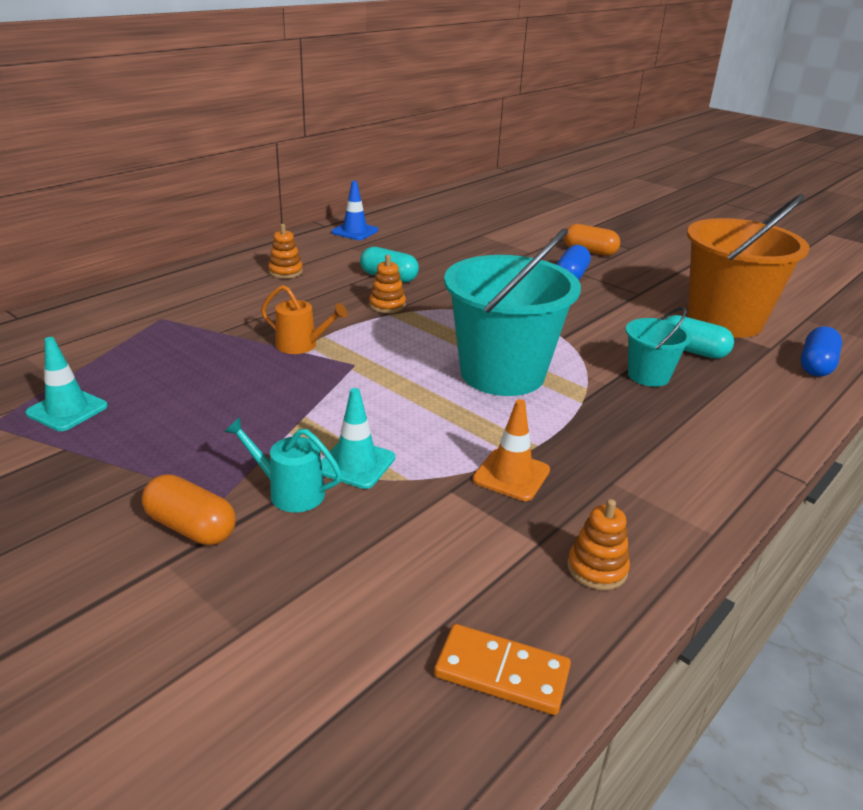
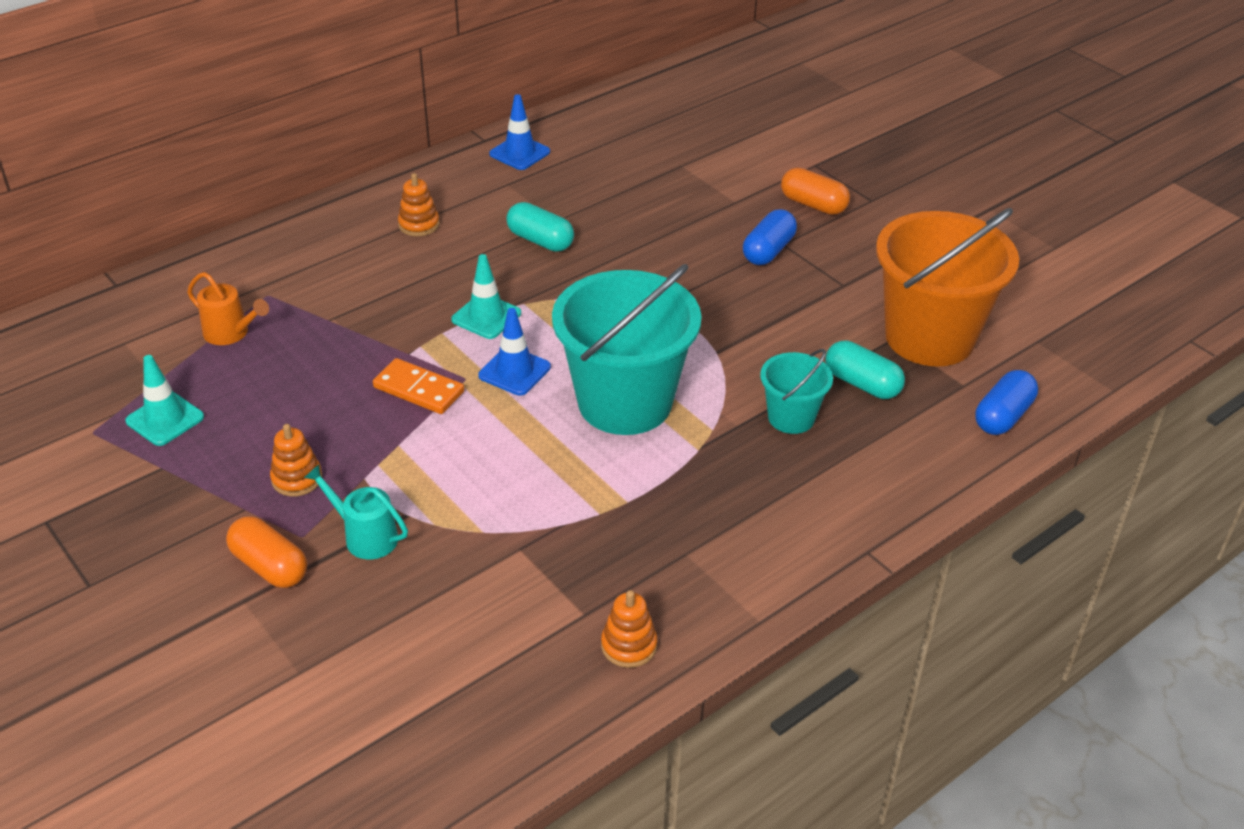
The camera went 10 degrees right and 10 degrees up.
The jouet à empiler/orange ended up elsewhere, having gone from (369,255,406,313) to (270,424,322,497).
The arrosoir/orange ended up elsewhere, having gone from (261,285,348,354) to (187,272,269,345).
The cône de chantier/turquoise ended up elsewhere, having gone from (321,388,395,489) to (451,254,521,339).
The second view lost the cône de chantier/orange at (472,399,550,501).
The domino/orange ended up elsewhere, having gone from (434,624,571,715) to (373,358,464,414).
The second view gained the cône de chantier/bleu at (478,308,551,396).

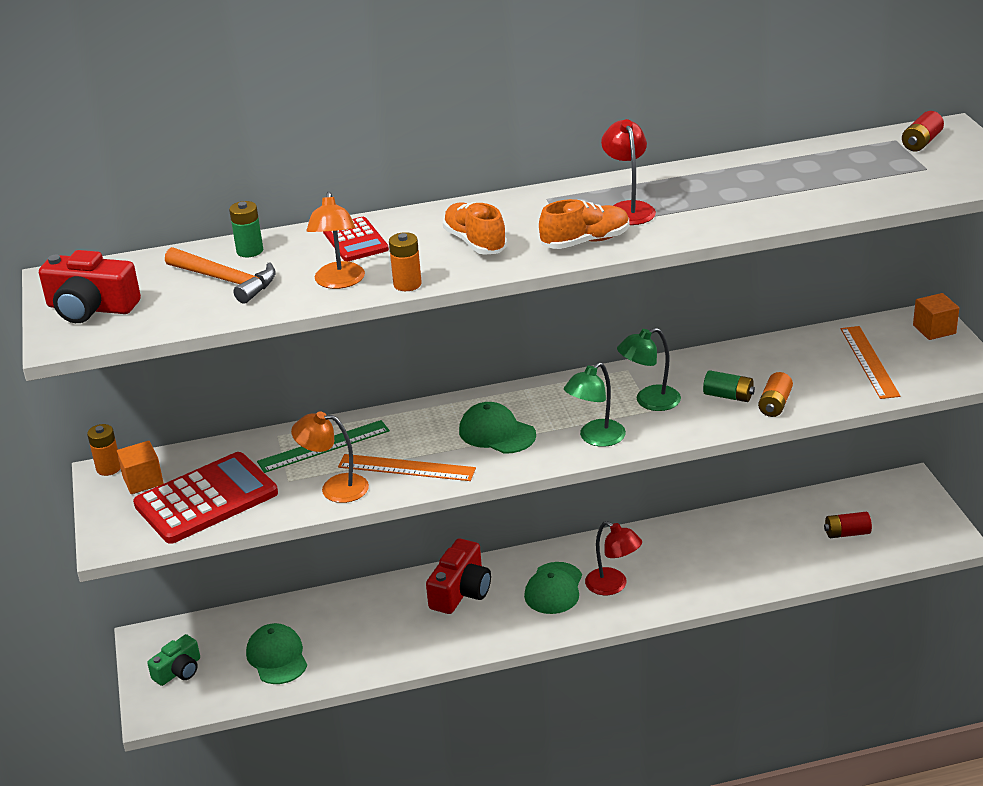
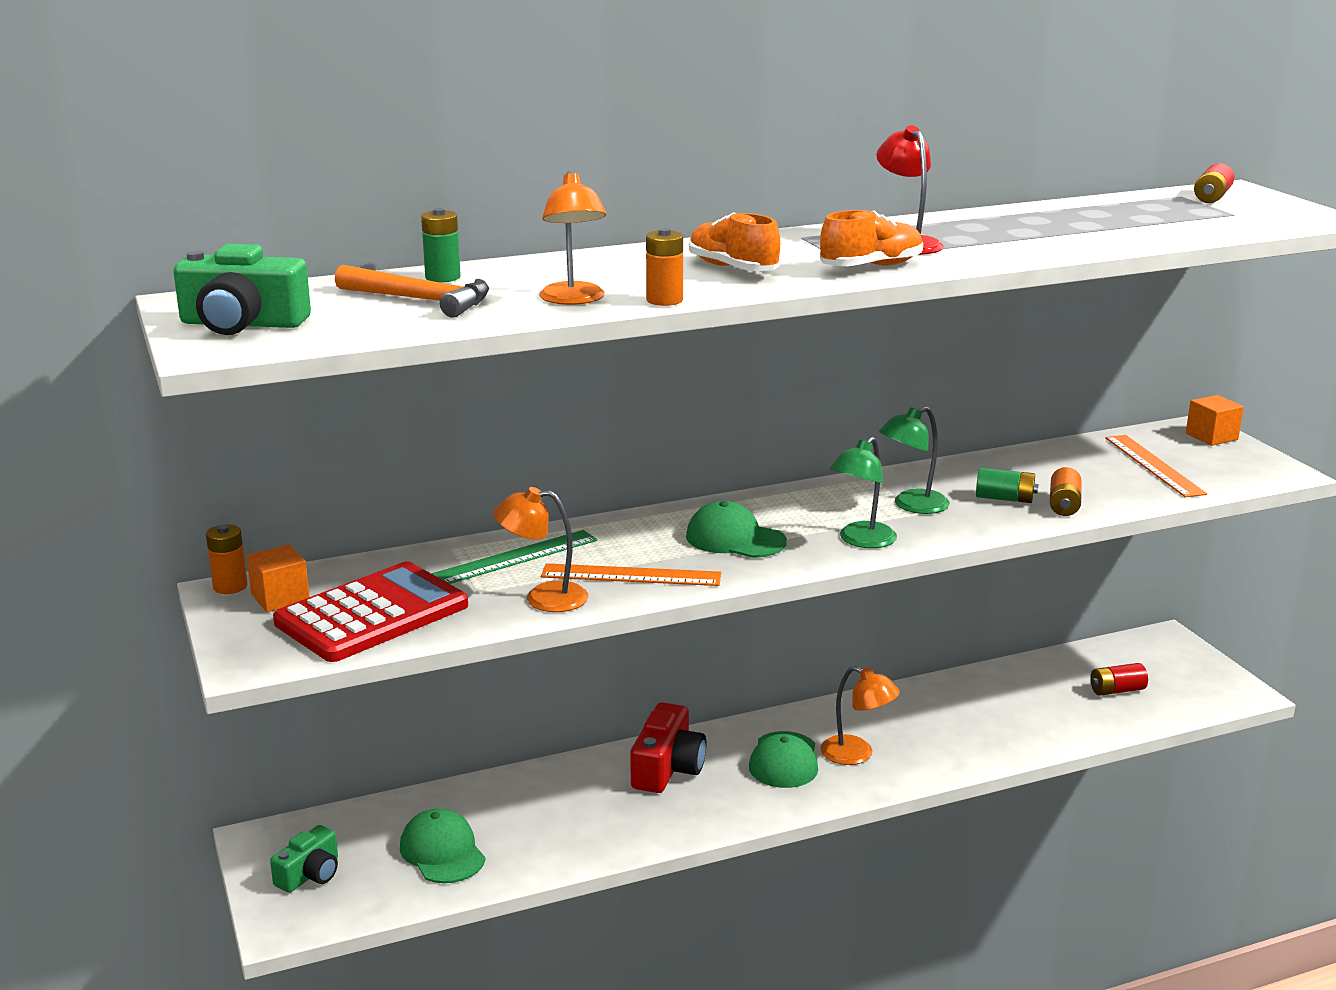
The camera went 10 degrees left and 10 degrees down.
The second view lost the calculatrice/rouge at (323,217,389,261).
What was the appareil photo/rouge at (39,250,141,323) turned into the appareil photo/vert at (173,244,311,335).
What was the lampe/rouge at (585,521,642,595) turned into the lampe/orange at (820,666,900,765).

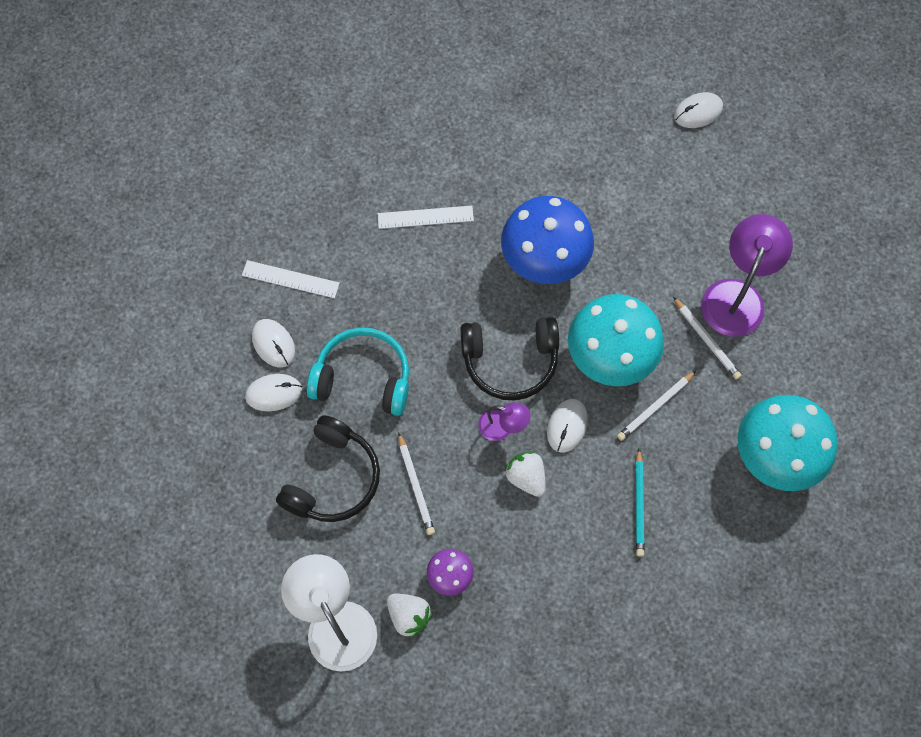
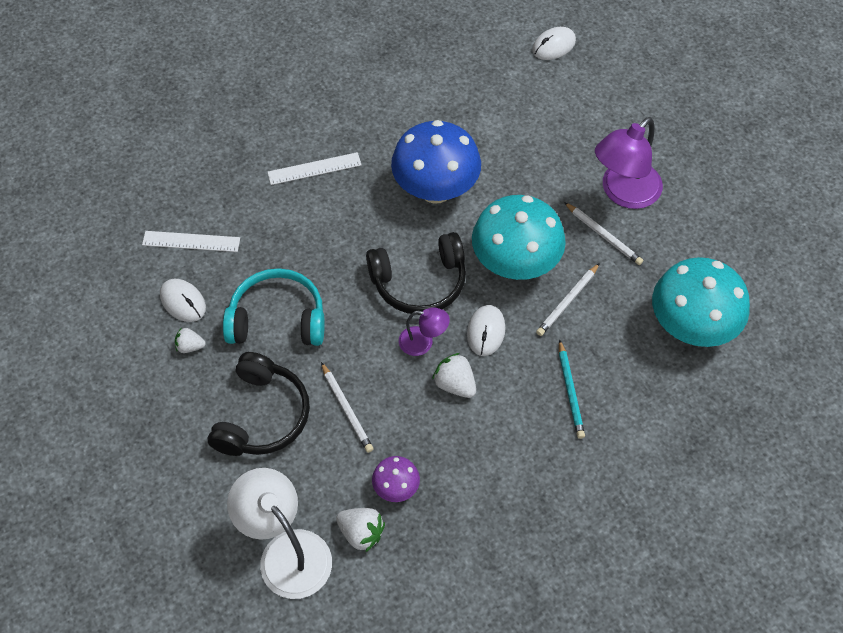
The camera went 10 degrees left and 10 degrees down.
The lampe/violet at (701,214,793,337) ended up facing another way, 150 degrees counterclockwise from before.
Where the souris/blanc stood at (245,374,302,411), the fraise/blanc came to stand at (175,327,205,353).

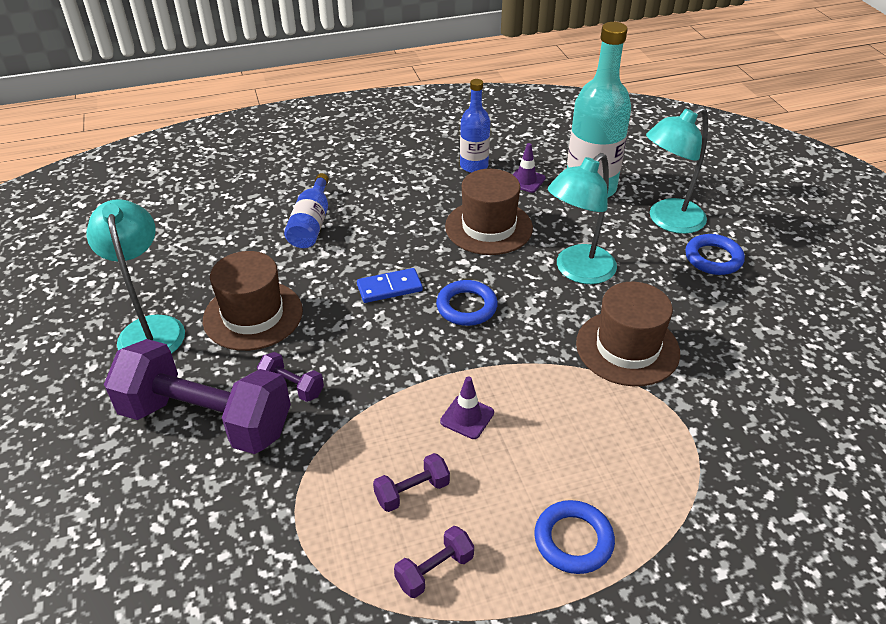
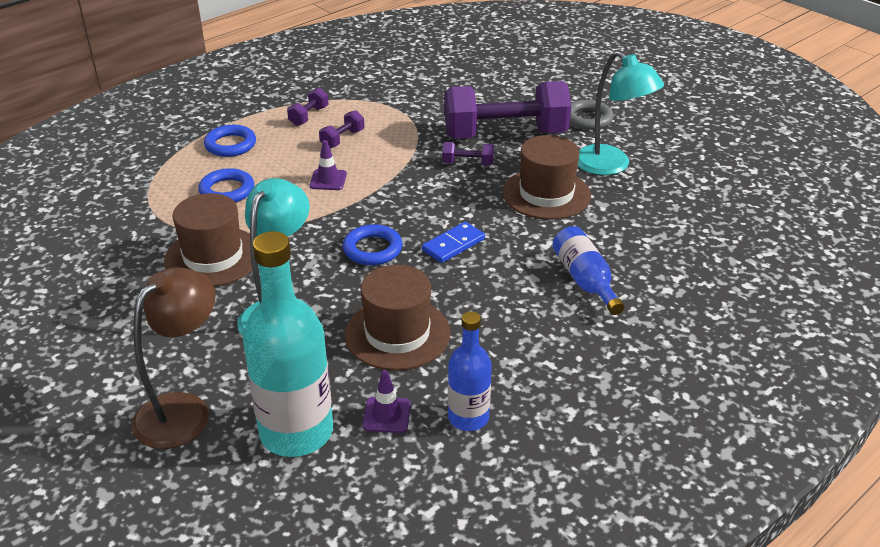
The camera went 155 degrees right and 5 degrees down.
What was the lampe/turquoise at (646,107,708,234) turned into the lampe/marron at (132,267,216,449).
The anneau/bleu ended up elsewhere, having gone from (685,234,745,275) to (198,168,254,203).
The second view gained the anneau/gris at (570,100,614,130).

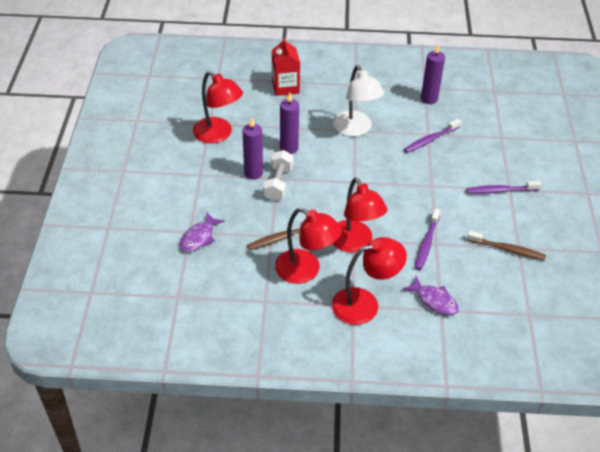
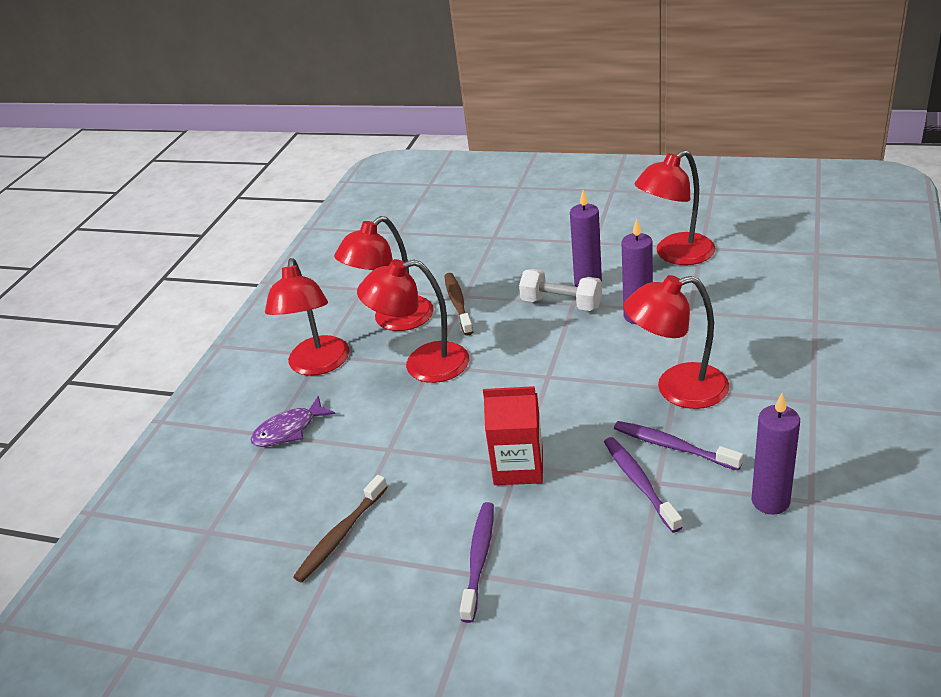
The camera went 110 degrees right and 10 degrees down.
The brique de lait/rouge ended up elsewhere, having gone from (272,37,300,96) to (483,386,543,485).
What was the lampe/blanc at (333,65,384,136) turned into the lampe/rouge at (624,275,729,409).
The brosse à dents/violet ended up elsewhere, having gone from (415,208,440,270) to (614,421,743,471).
The second view lost the poisson/violet at (180,213,225,252).

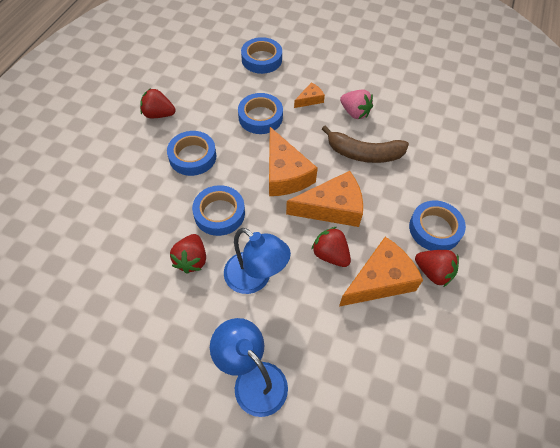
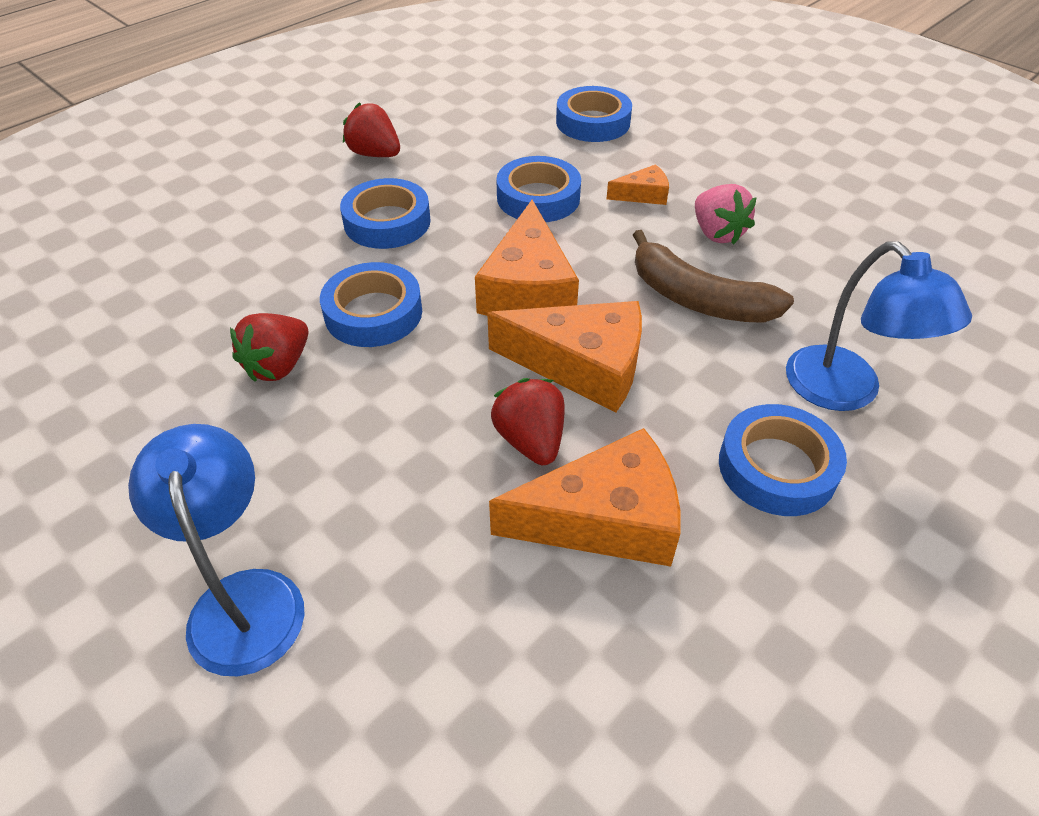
The camera went 25 degrees right and 10 degrees down.
The lampe/bleu ended up elsewhere, having gone from (224,228,291,294) to (786,242,972,411).
The second view lost the fraise/rouge at (415,250,459,287).

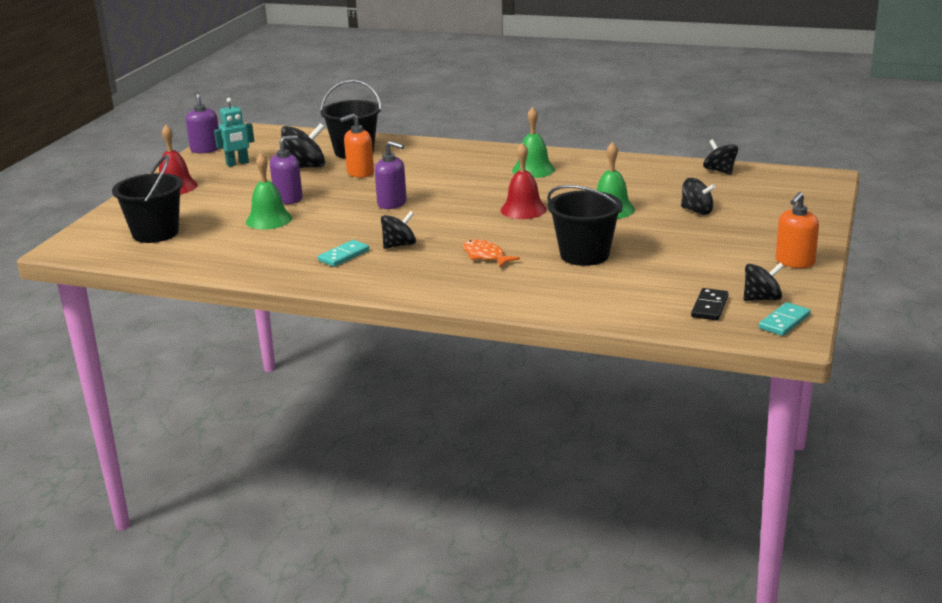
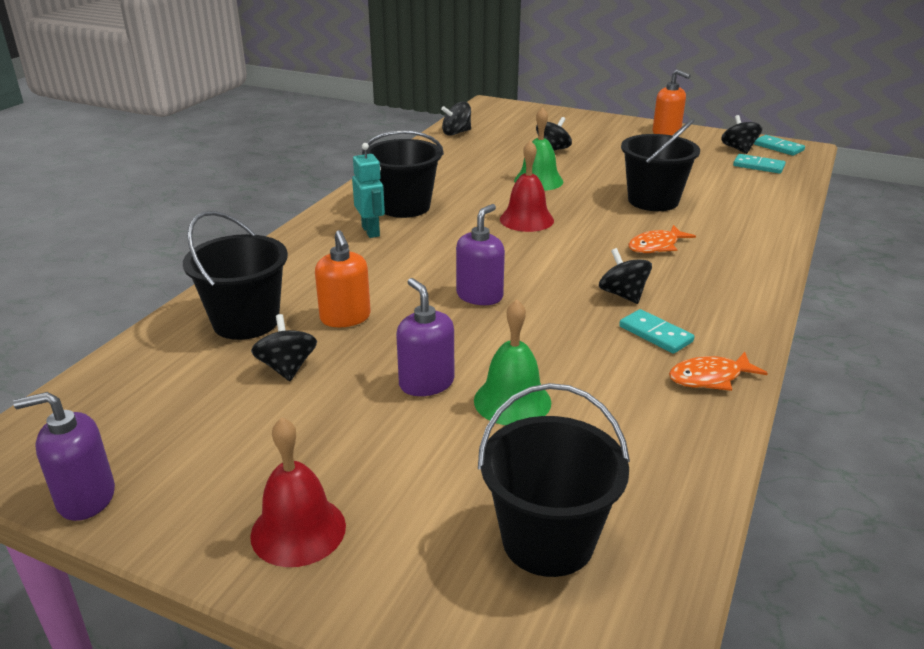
The camera went 85 degrees left and 5 degrees up.
The robot/turquoise ended up elsewhere, having gone from (214,98,254,167) to (352,143,385,238).
Where the cloche/vert stood at (512,107,555,178), the seau/noir came to stand at (362,130,444,218).
The size of the toupie/noir at (281,123,325,168) changed by a factor of 0.66.
What was the domino/noir at (691,288,729,321) turned into the domino/turquoise at (733,154,786,174).
The second view gained the poisson/orange at (669,352,768,391).

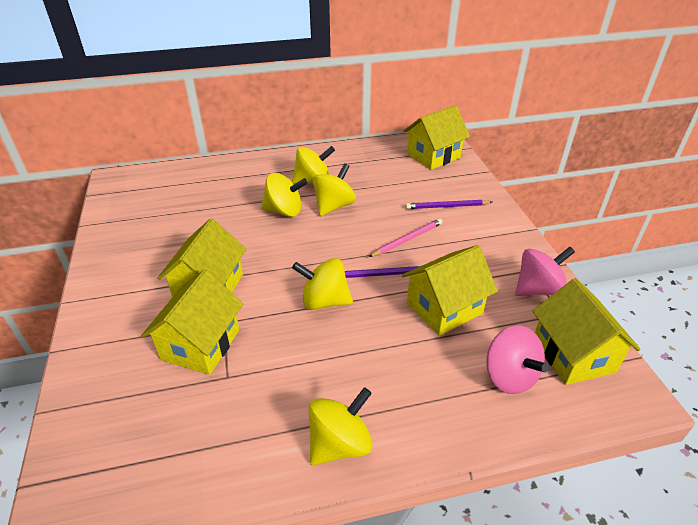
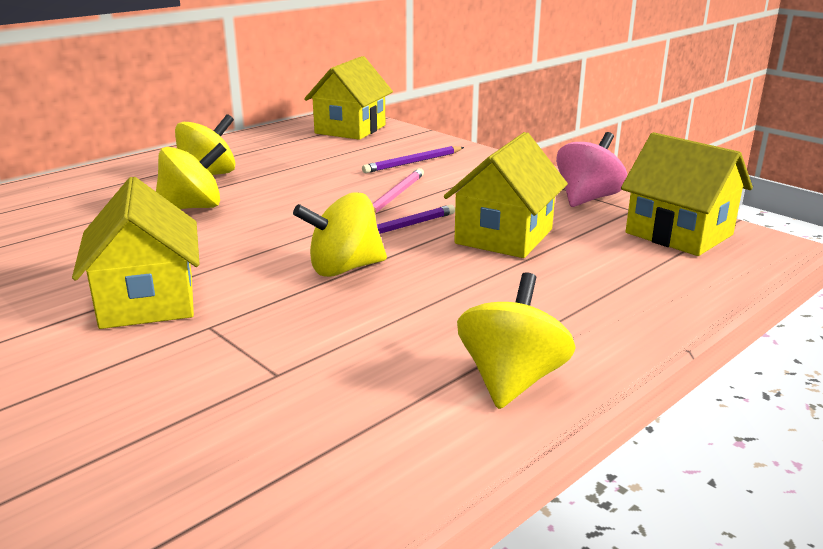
The camera went 30 degrees left and 15 degrees down.
The second view lost the toupie/jaune at (312,163,356,216).
The second view lost the maison/jaune at (141,270,243,375).
The second view lost the toupie/rose at (486,325,549,394).

